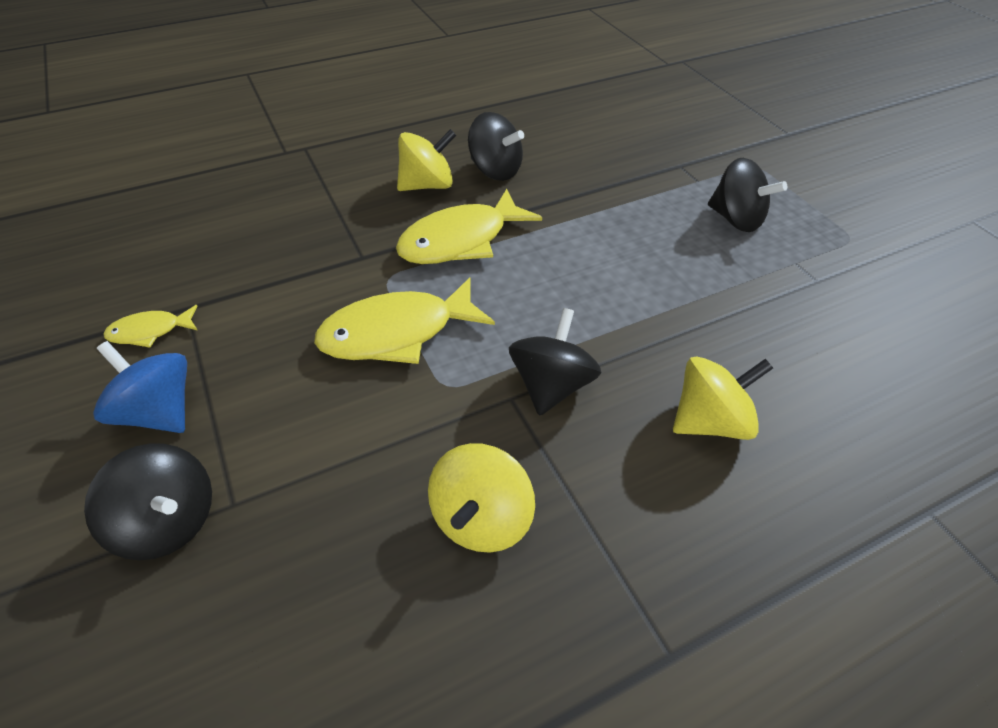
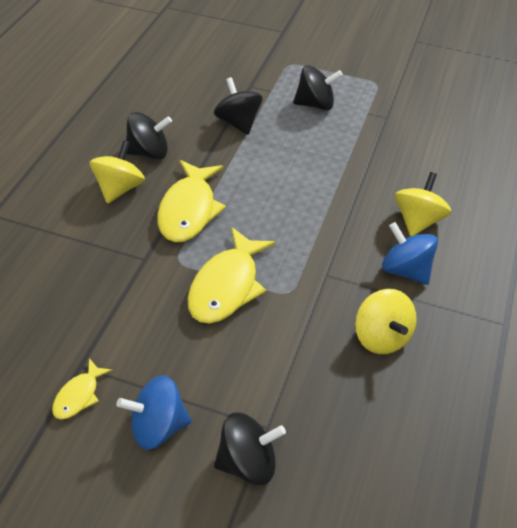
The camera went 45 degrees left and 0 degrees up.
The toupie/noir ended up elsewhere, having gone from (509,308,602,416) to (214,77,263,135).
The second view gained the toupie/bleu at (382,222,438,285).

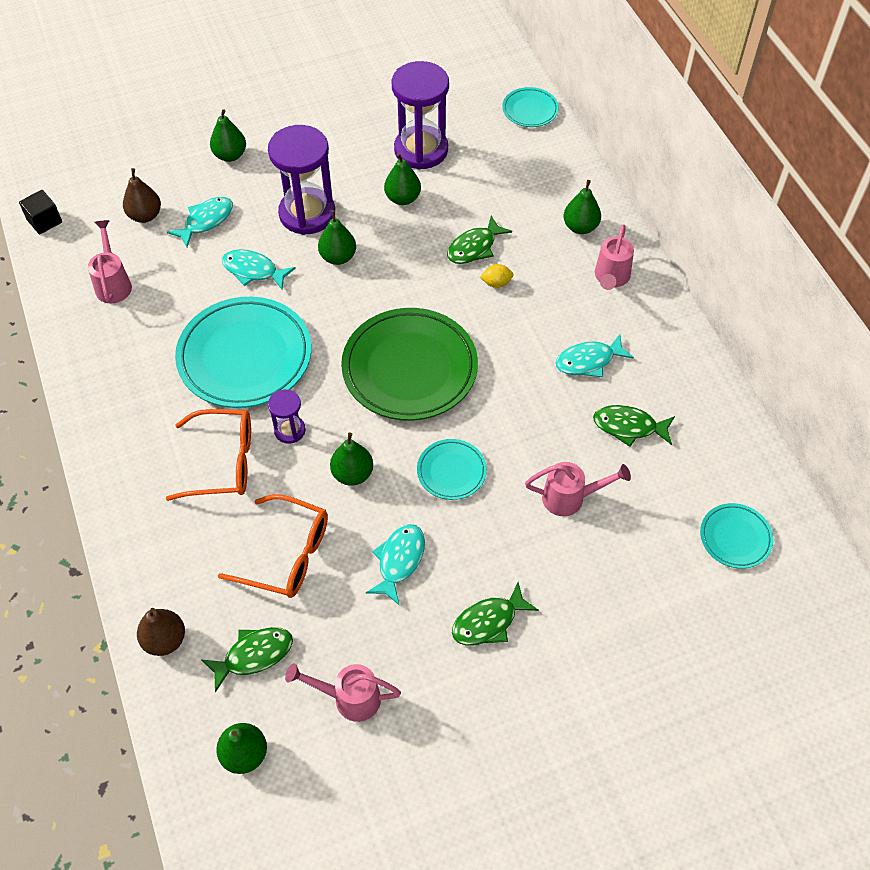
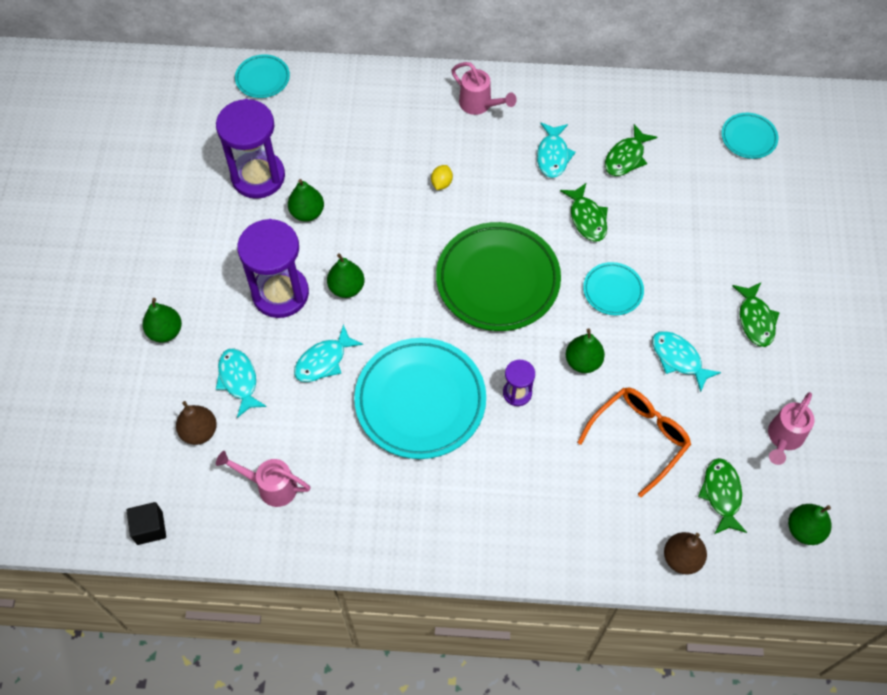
The camera went 65 degrees left and 5 degrees up.
The second view lost the poire/vert at (563,180,601,234).
The poisson/vert ended up elsewhere, having gone from (447,216,512,264) to (560,183,608,242).
The second view lost the lunettes/orange at (166,409,251,501).
The second view lost the arrosoir/rose at (525,462,631,516).

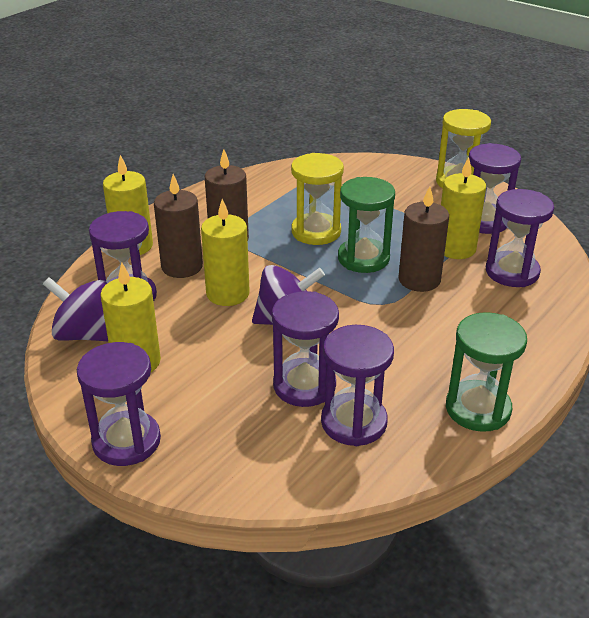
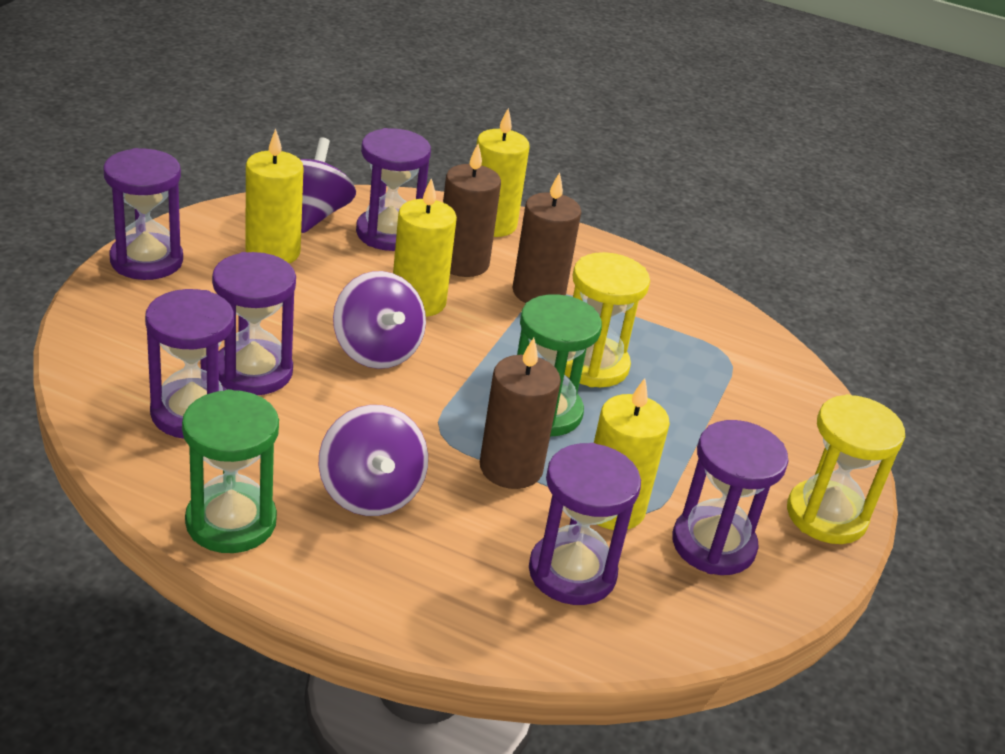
The camera went 70 degrees right and 0 degrees up.
The second view gained the toupie/violet at (319,405,428,516).

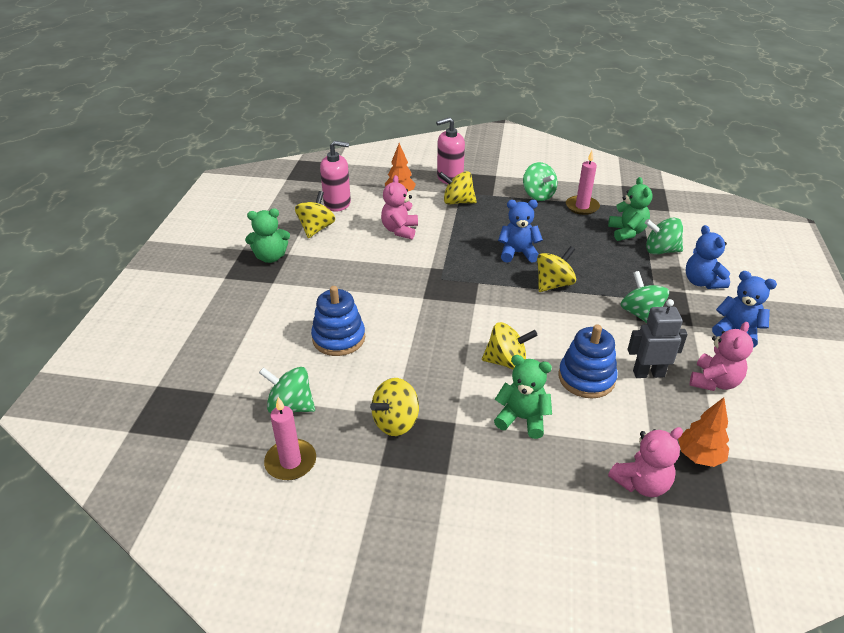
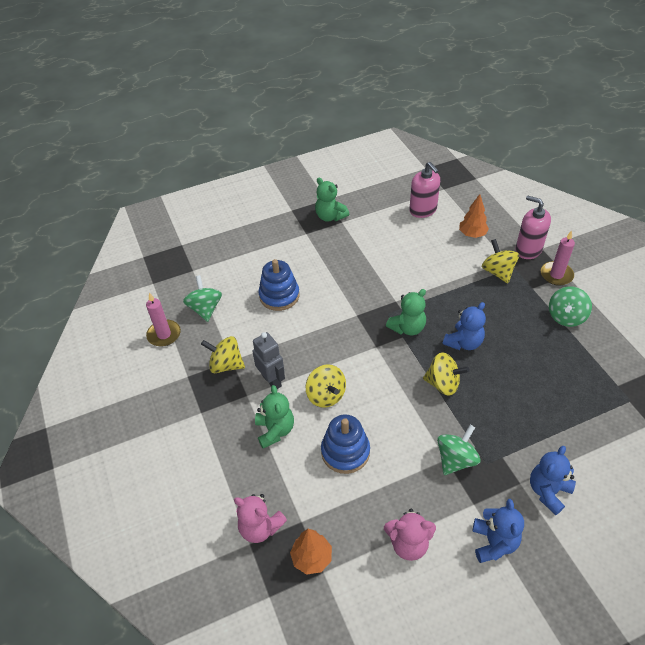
The camera went 60 degrees right and 10 degrees up.
The bougie/rose ended up elsewhere, having gone from (566,151,600,215) to (541,231,575,286).
The second view lost the ours en peluche/rose at (381,175,418,239).
The ours en peluche/vert ended up elsewhere, having gone from (608,177,653,241) to (386,289,426,335).
The second view lost the toupie/jaune at (295,191,335,238).
The ours en peluche/bleu at (498,200,543,263) ended up facing another way, 75 degrees clockwise from before.
The second view lost the toupie/vert at (645,218,683,255).
The robot/gris ended up elsewhere, having gone from (628,299,688,378) to (252,332,285,389).

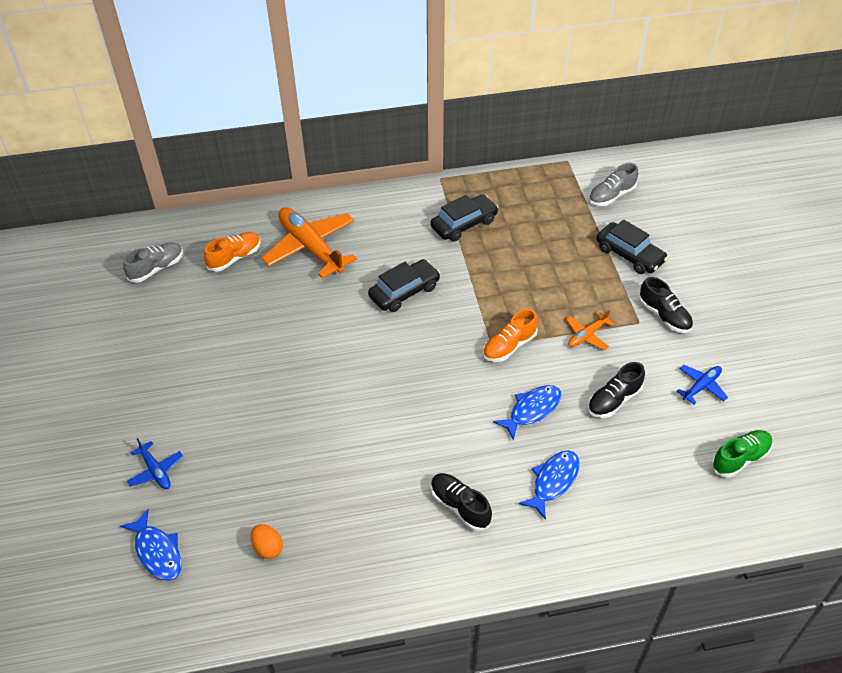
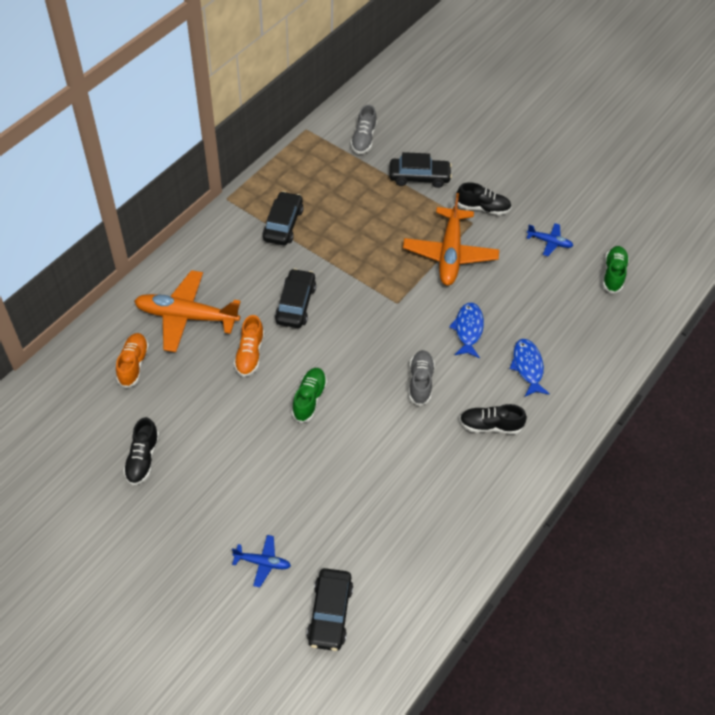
The camera went 45 degrees left and 5 degrees up.
The chaussure/gris ended up elsewhere, having gone from (123,242,183,283) to (409,350,435,406).
The chaussure/orange ended up elsewhere, having gone from (483,309,538,362) to (234,315,264,377).
The size of the avion/orange at (566,309,614,350) changed by a factor of 2.10.
The chaussure/noir ended up elsewhere, having gone from (588,362,645,418) to (123,417,160,485).
The avion/bleu at (677,365,728,405) ended up facing another way, 105 degrees clockwise from before.
Where the poisson/bleu stood at (120,509,181,581), the voiture/noir came to stand at (307,568,353,651).
The second view lost the œuf/orange at (250,524,283,559).
The second view gained the chaussure/vert at (292,368,327,423).

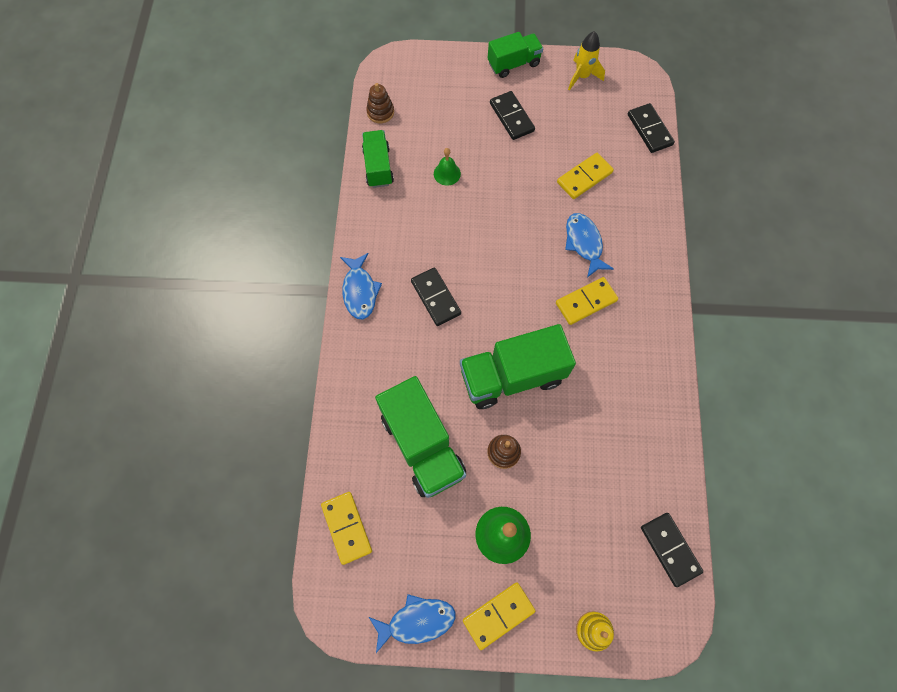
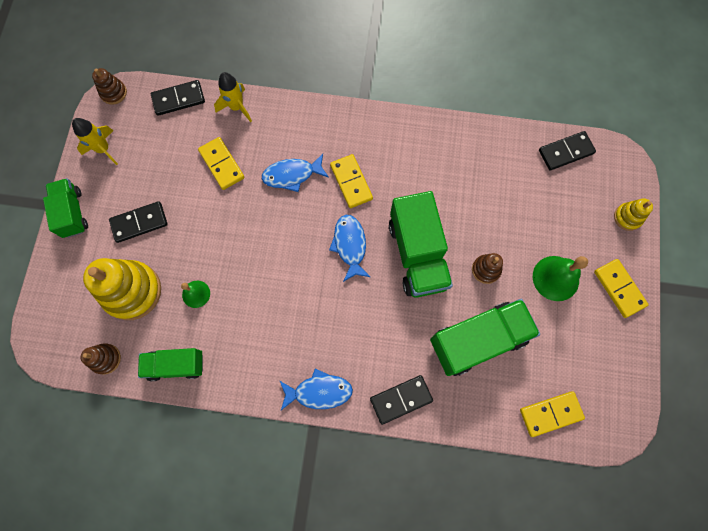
The camera went 85 degrees left and 5 degrees up.
The domino/noir ended up elsewhere, having gone from (411,267,461,326) to (370,375,433,425).
The poisson/bleu ended up elsewhere, having gone from (369,594,456,653) to (329,215,370,282).
The second view gained the jouet à empiler/marron at (92,68,127,105).
The second view gained the fusée/jaune at (214,72,252,122).
The second view gained the jouet à empiler/jaune at (83,258,161,320).

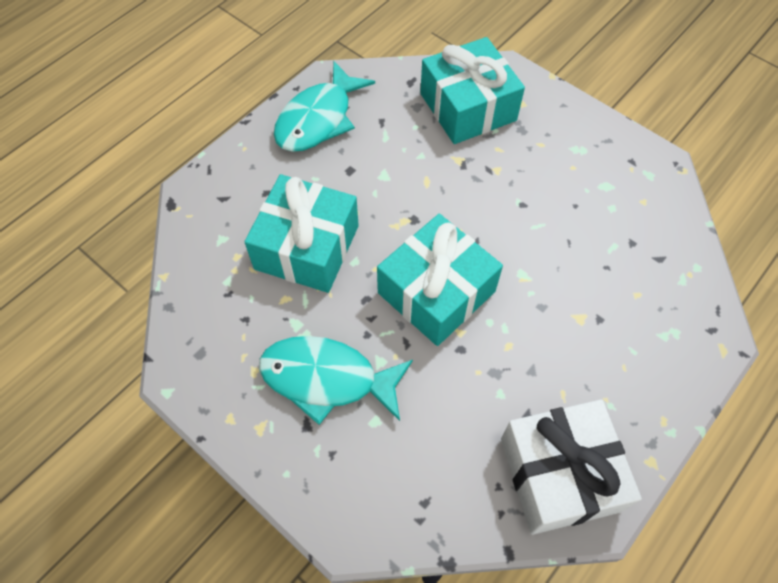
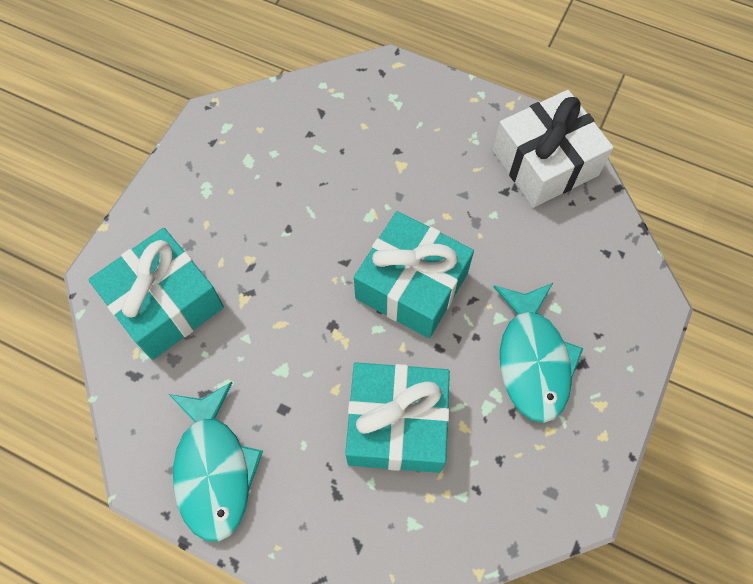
The camera went 105 degrees left and 5 degrees up.
The poisson/turquoise at (274,61,375,152) ended up facing another way, 60 degrees clockwise from before.

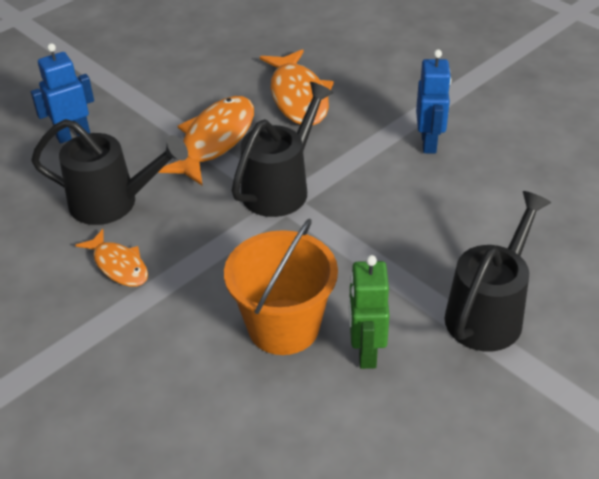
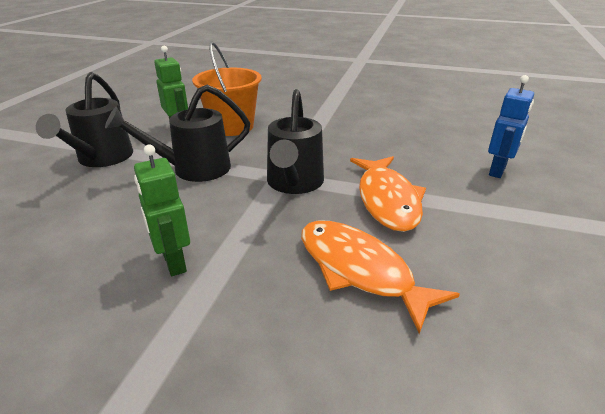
The camera went 150 degrees right and 10 degrees down.
What was the robot/bleu at (416,49,452,153) turned into the robot/vert at (134,145,190,276).
The arrosoir/noir ended up elsewhere, having gone from (31,119,188,225) to (105,85,250,182).
The second view lost the poisson/orange at (75,229,148,287).

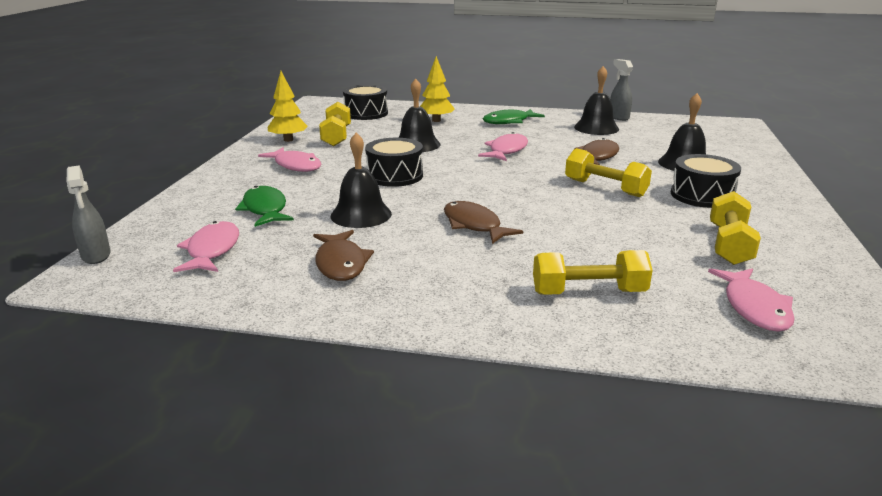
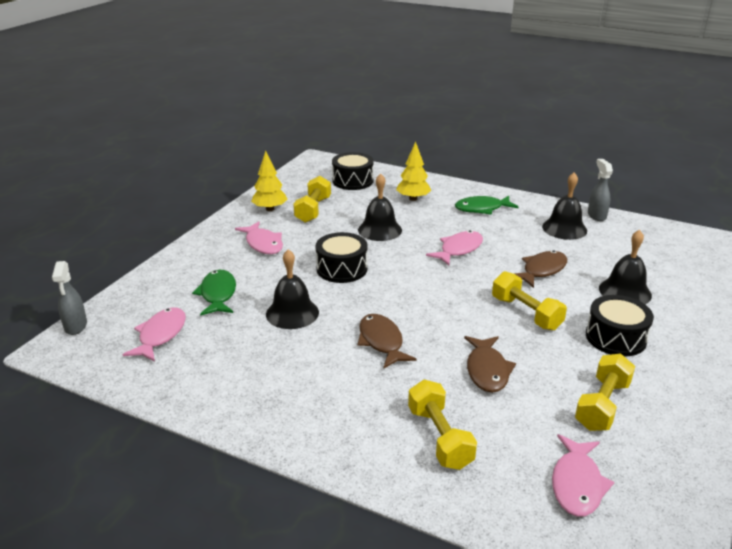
The camera went 15 degrees right and 5 degrees up.
The poisson/marron ended up elsewhere, having gone from (313,230,374,281) to (464,336,516,393).
The haltère/jaune at (533,250,653,295) ended up facing another way, 60 degrees clockwise from before.

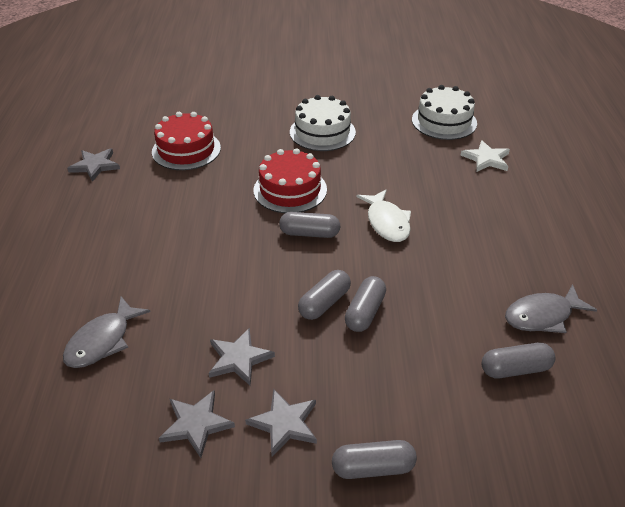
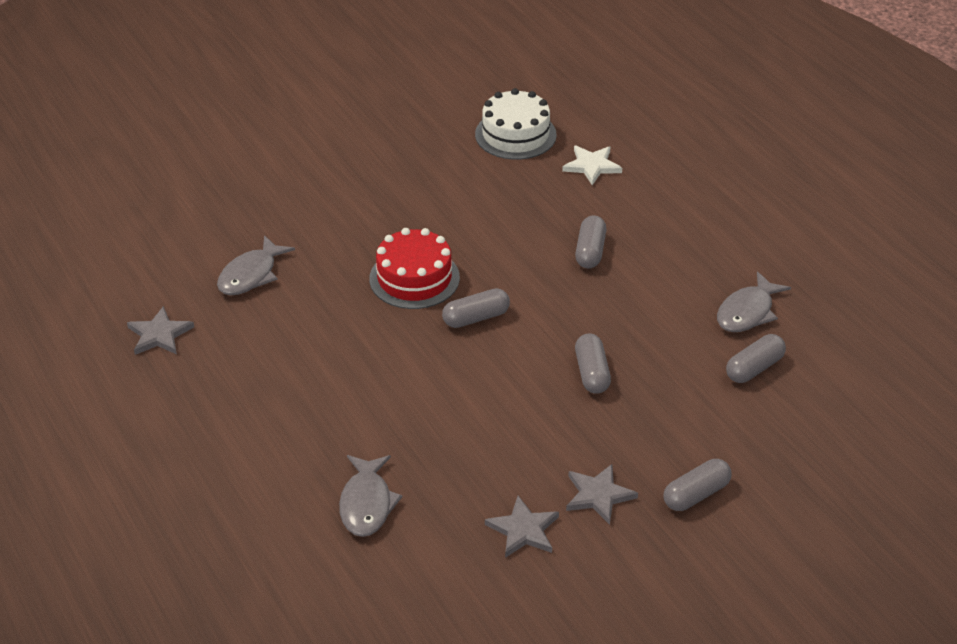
The camera went 30 degrees left and 0 degrees up.
The second view lost the gâteau/blanc at (290,95,356,151).
Where the gâteau/rouge stood at (152,112,221,170), the poisson/gris came to stand at (217,235,295,295).
The second view lost the poisson/blanc at (356,189,411,242).
The gélule/gris ended up elsewhere, having gone from (298,270,351,320) to (575,215,606,268).
The second view lost the étoile/gris at (209,328,275,386).

